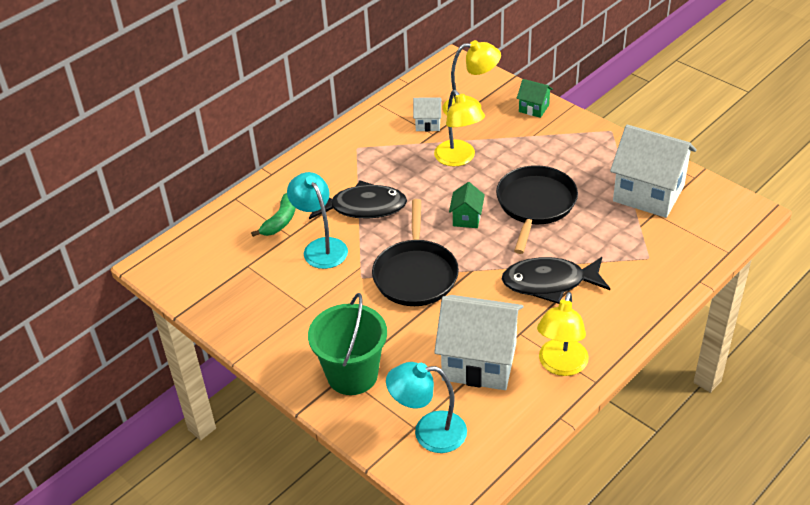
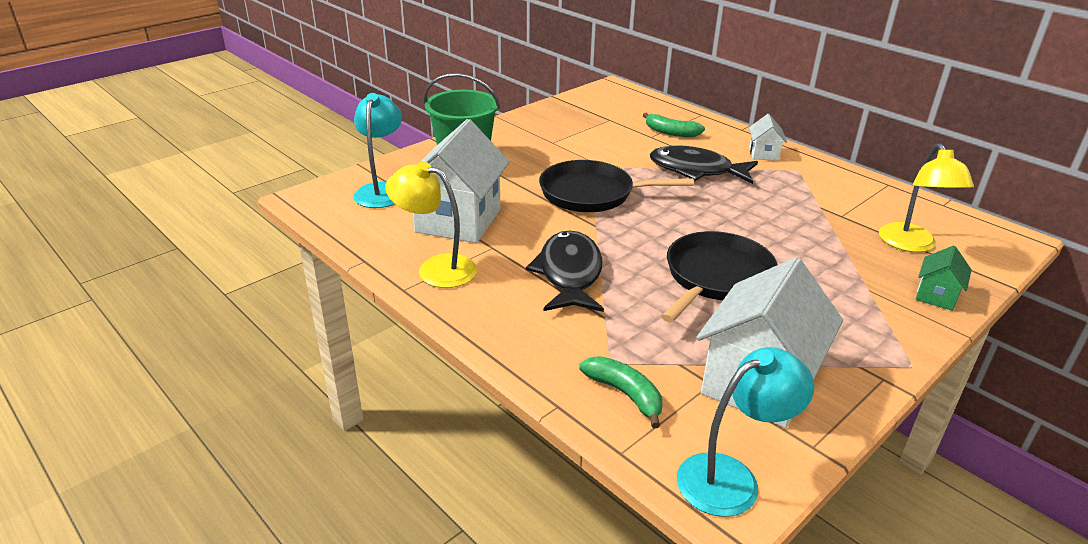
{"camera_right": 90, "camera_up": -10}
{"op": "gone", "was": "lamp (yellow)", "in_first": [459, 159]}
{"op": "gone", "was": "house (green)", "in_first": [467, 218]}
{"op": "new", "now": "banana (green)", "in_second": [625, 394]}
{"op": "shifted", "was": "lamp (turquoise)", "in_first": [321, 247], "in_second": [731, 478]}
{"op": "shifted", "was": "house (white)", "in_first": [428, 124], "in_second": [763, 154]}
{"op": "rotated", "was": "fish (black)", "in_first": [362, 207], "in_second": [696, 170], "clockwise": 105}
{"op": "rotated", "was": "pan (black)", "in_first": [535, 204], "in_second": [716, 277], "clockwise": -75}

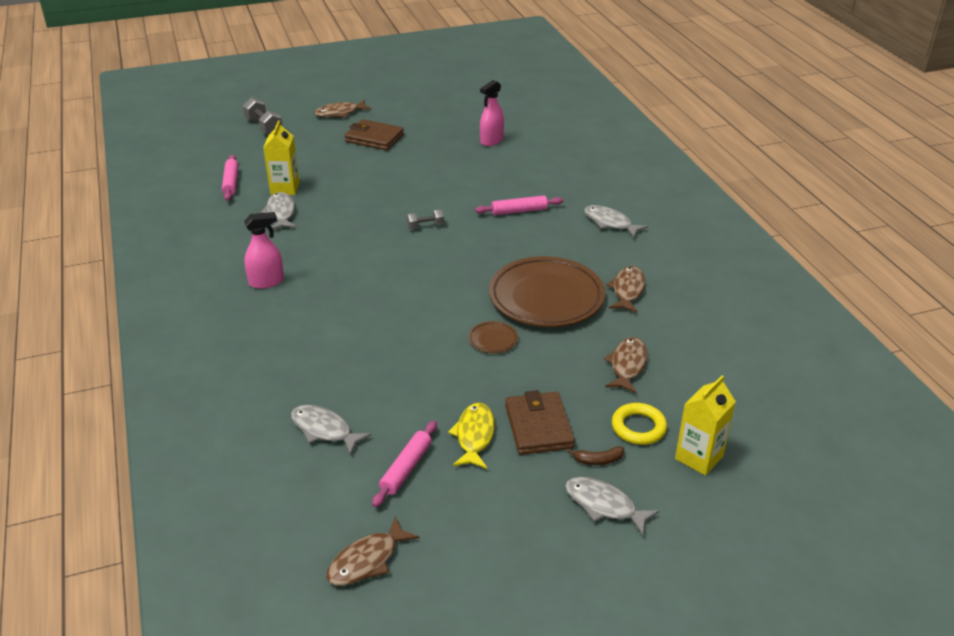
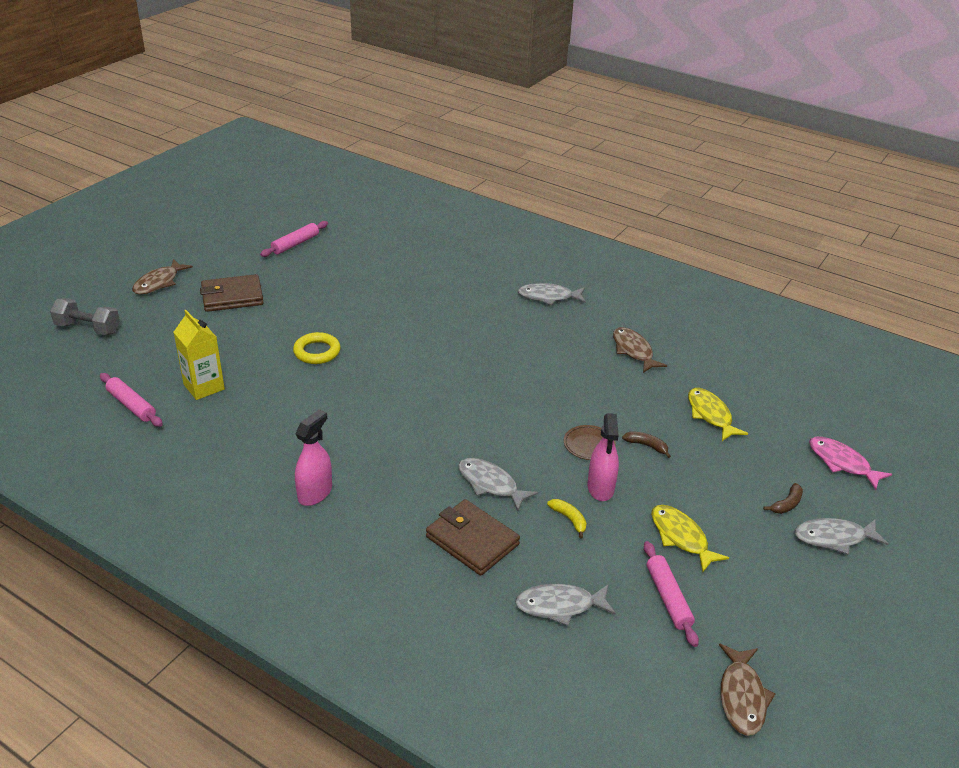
{"camera_right": -40, "camera_up": 0}
{"op": "gone", "was": "dumbbell (grey)", "in_first": [425, 226]}
{"op": "gone", "was": "plate (brown)", "in_first": [546, 297]}
{"op": "new", "now": "banana (yellow)", "in_second": [569, 519]}
{"op": "new", "now": "banana (brown)", "in_second": [646, 446]}
{"op": "shifted", "was": "fish (grey)", "in_first": [281, 213], "in_second": [490, 484]}
{"op": "shifted", "was": "rolling pin (pink)", "in_first": [519, 211], "in_second": [295, 244]}
{"op": "shifted", "was": "spray bottle (pink)", "in_first": [491, 141], "in_second": [600, 488]}
{"op": "shifted", "was": "wallet (brown)", "in_first": [538, 426], "in_second": [472, 540]}
{"op": "shifted", "was": "ring (yellow)", "in_first": [638, 427], "in_second": [317, 352]}
{"op": "swapped", "was": "carton (yellow)", "now": "fish (pink)", "in_first": [699, 457], "in_second": [842, 463]}
{"op": "repainted", "was": "fish (brown)", "now": "fish (yellow)", "in_first": [627, 365], "in_second": [710, 415]}

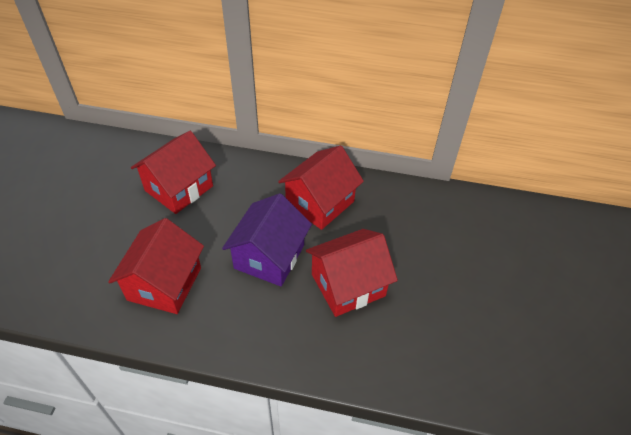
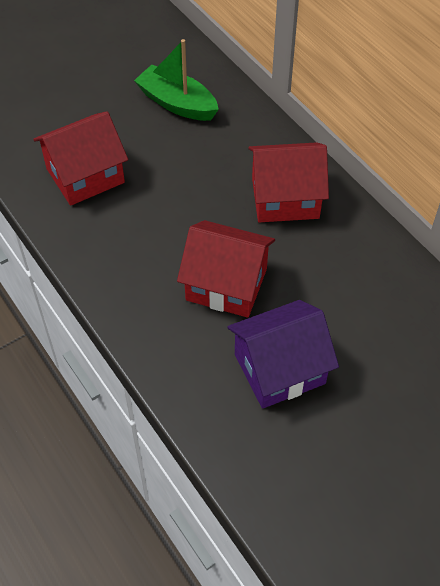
{"camera_right": 45, "camera_up": 5}
{"op": "shifted", "was": "house (purple)", "in_first": [269, 257], "in_second": [279, 369]}
{"op": "swapped", "was": "house (red)", "now": "boat (green)", "in_first": [179, 188], "in_second": [177, 103]}

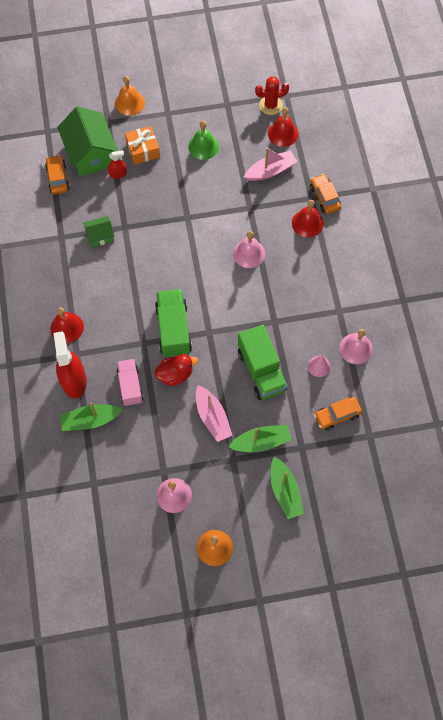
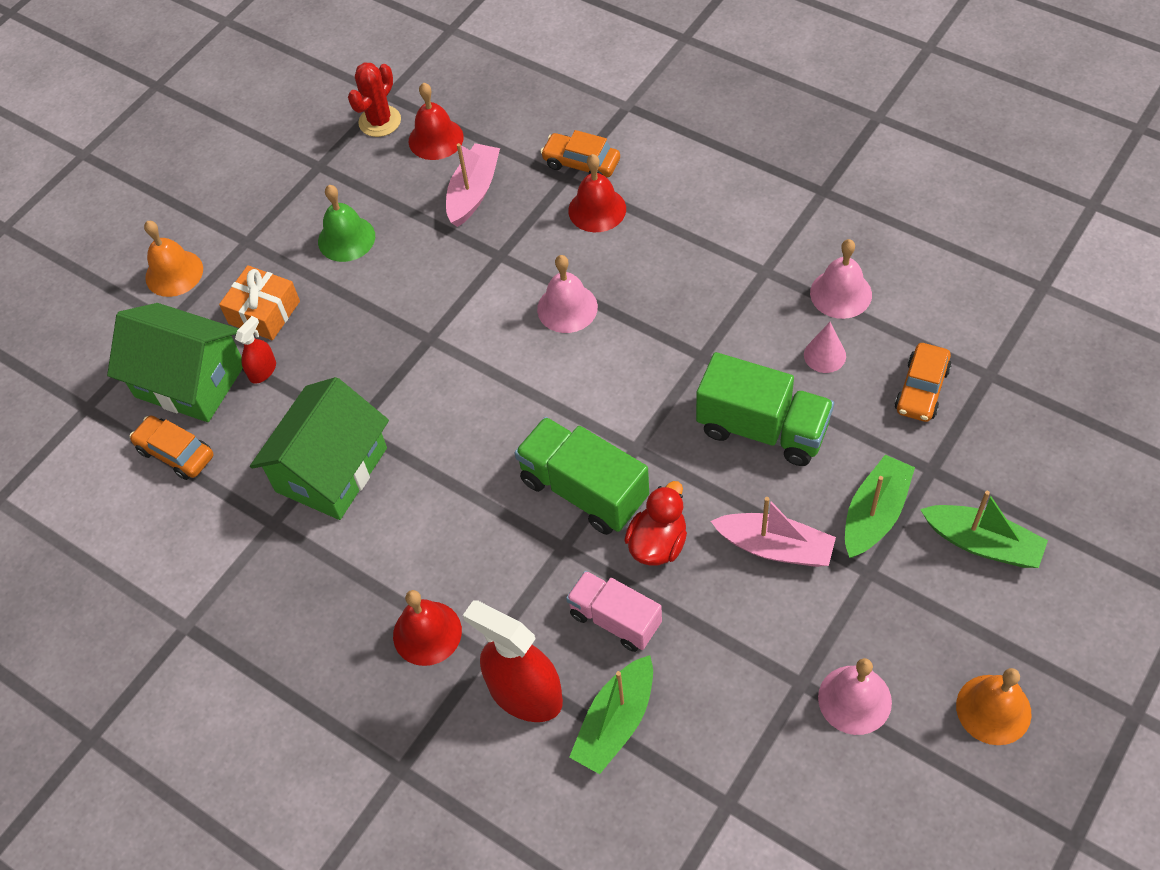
{"camera_right": -40, "camera_up": -10}
{"op": "scaled", "was": "house (green)", "in_first": [100, 236], "in_second": [331, 469], "ratio": 1.97}

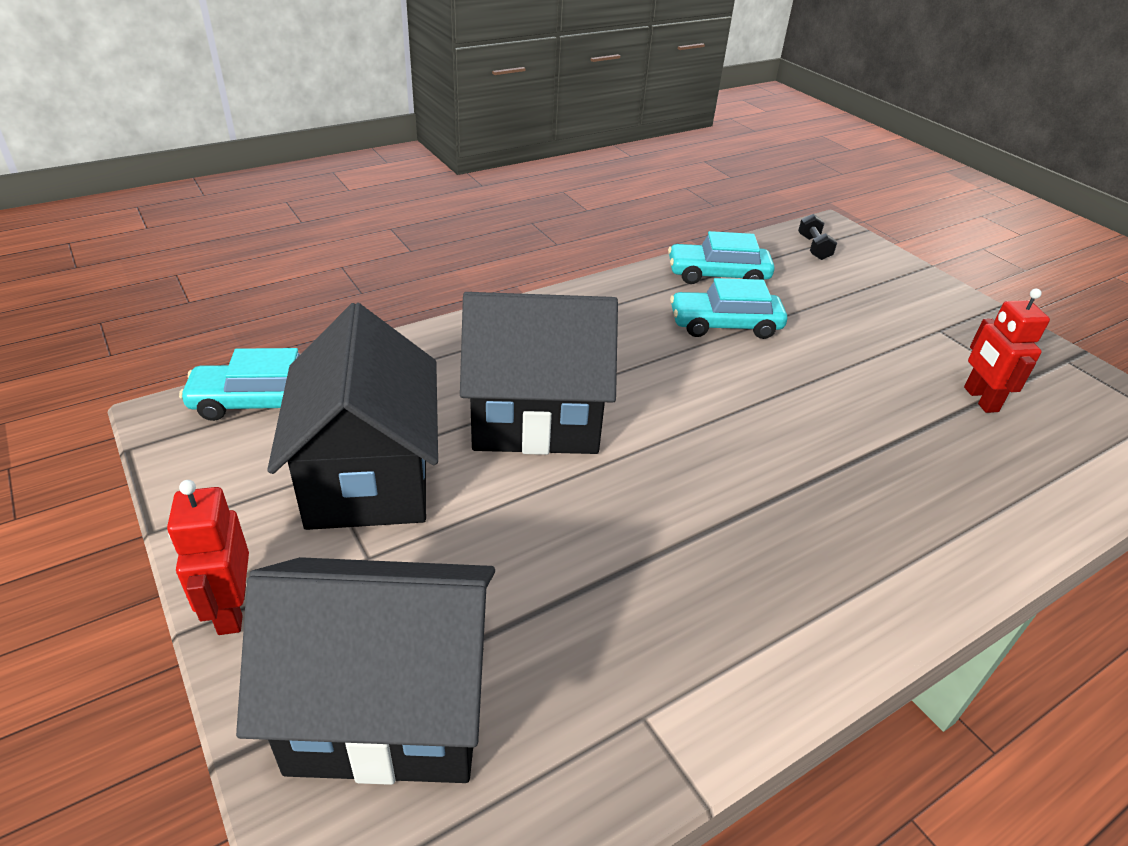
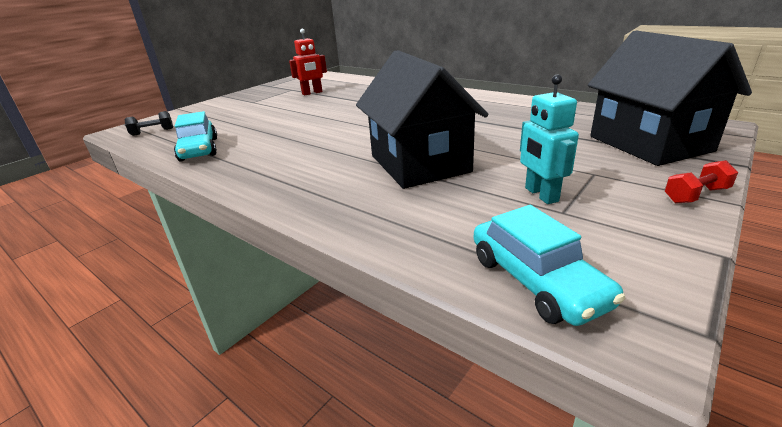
{"camera_right": -105, "camera_up": -10}
{"op": "gone", "was": "car (turquoise)", "in_first": [725, 325]}
{"op": "swapped", "was": "robot (red)", "now": "dumbbell (red)", "in_first": [231, 609], "in_second": [696, 195]}
{"op": "swapped", "was": "house (black)", "now": "robot (turquoise)", "in_first": [369, 477], "in_second": [541, 195]}

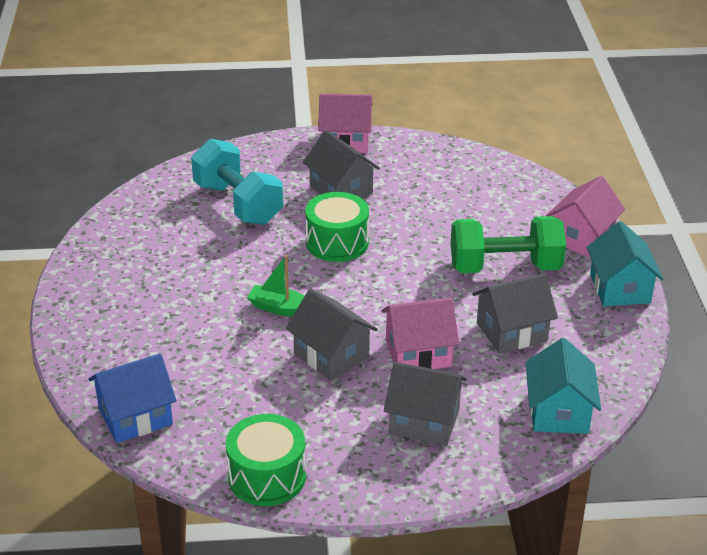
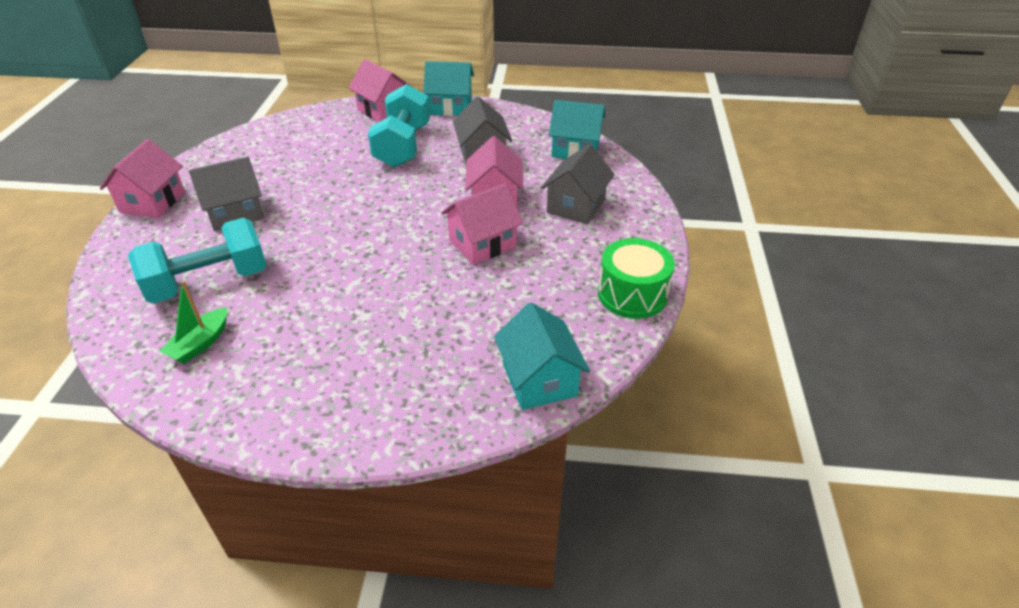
{"camera_right": -80, "camera_up": 5}
{"op": "gone", "was": "drum (green)", "in_first": [337, 243]}
{"op": "shifted", "was": "boat (green)", "in_first": [280, 308], "in_second": [200, 343]}
{"op": "repainted", "was": "house (blue)", "now": "house (turquoise)", "in_first": [135, 417], "in_second": [539, 380]}
{"op": "repainted", "was": "house (grey)", "now": "house (pink)", "in_first": [331, 355], "in_second": [482, 244]}
{"op": "repainted", "was": "dumbbell (green)", "now": "dumbbell (turquoise)", "in_first": [505, 267], "in_second": [403, 146]}

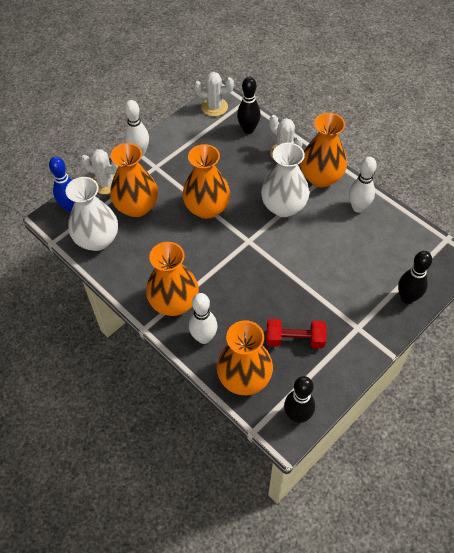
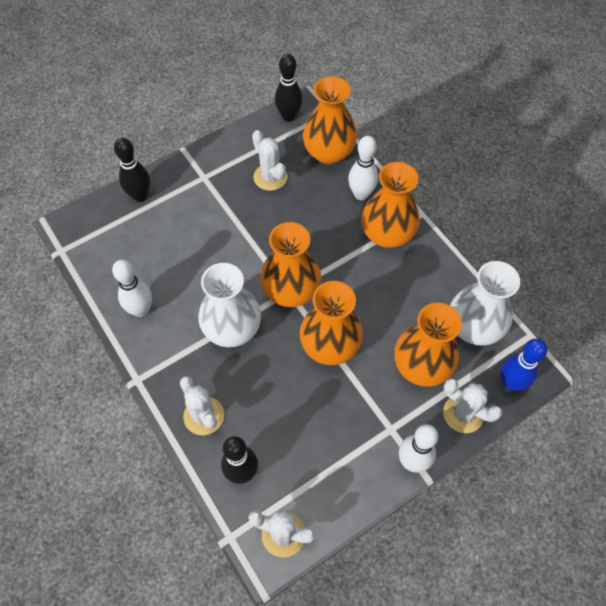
{"camera_right": -170, "camera_up": 5}
{"op": "shifted", "was": "vase (orange)", "in_first": [321, 177], "in_second": [291, 291]}
{"op": "swapped", "was": "dumbbell (red)", "now": "cactus (white)", "in_first": [294, 339], "in_second": [270, 177]}

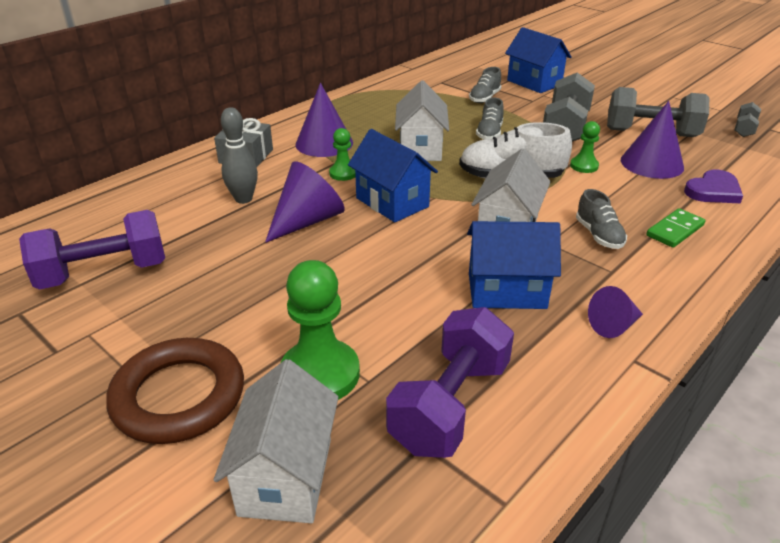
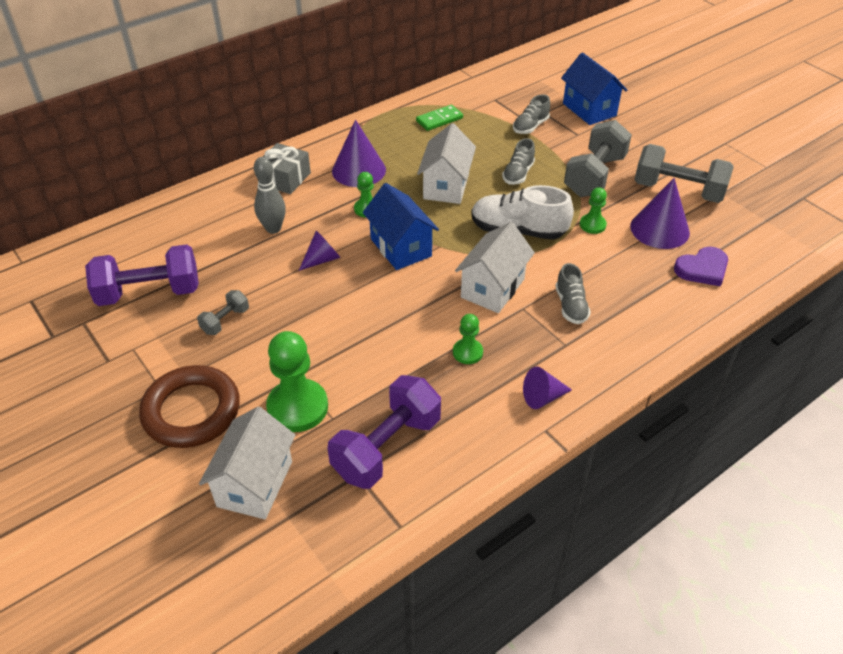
{"camera_right": 10, "camera_up": 10}
{"op": "shifted", "was": "domino (green)", "in_first": [674, 230], "in_second": [439, 120]}
{"op": "shifted", "was": "dumbbell (grey)", "in_first": [744, 129], "in_second": [225, 321]}
{"op": "swapped", "was": "house (blue)", "now": "pawn (green)", "in_first": [506, 291], "in_second": [467, 352]}
{"op": "scaled", "was": "cone (purple)", "in_first": [307, 221], "in_second": [322, 259], "ratio": 0.59}

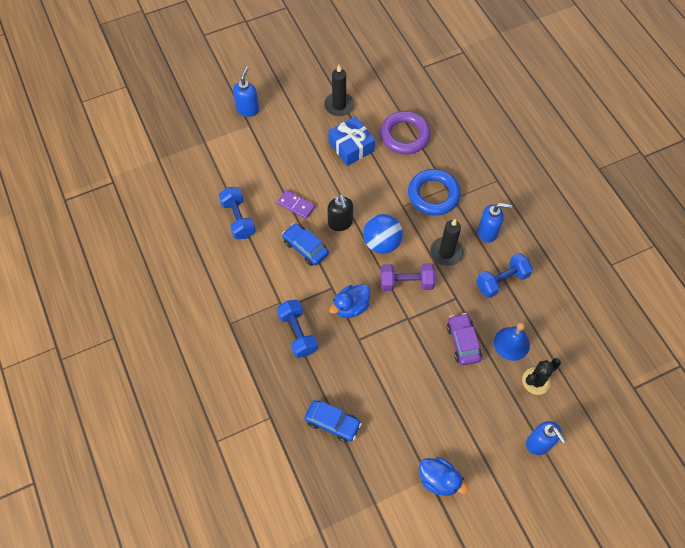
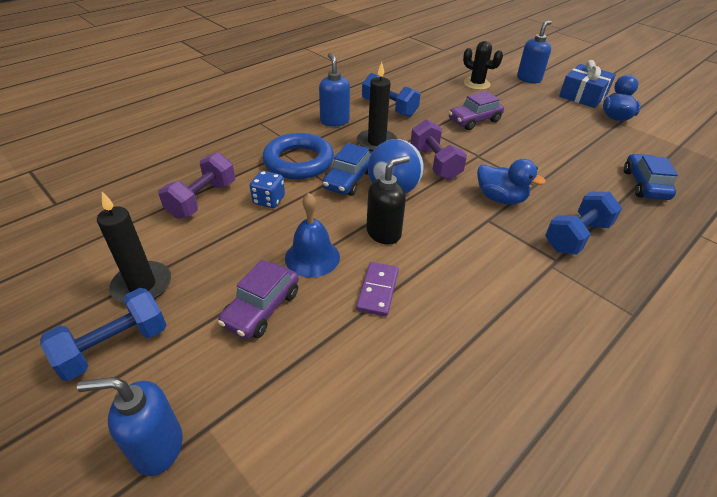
{"camera_right": -110, "camera_up": -20}
{"op": "new", "now": "car (purple)", "in_second": [261, 308]}
{"op": "new", "now": "dice (blue)", "in_second": [269, 200]}
{"op": "shifted", "was": "dumbbell (blue)", "in_first": [238, 219], "in_second": [114, 347]}
{"op": "shifted", "was": "car (blue)", "in_first": [305, 248], "in_second": [348, 180]}
{"op": "shifted", "was": "gift (blue)", "in_first": [351, 146], "in_second": [583, 95]}
{"op": "shifted", "was": "bell (blue)", "in_first": [511, 343], "in_second": [312, 257]}
{"op": "swapped", "was": "ring (purple)", "now": "dumbbell (purple)", "in_first": [405, 135], "in_second": [202, 199]}

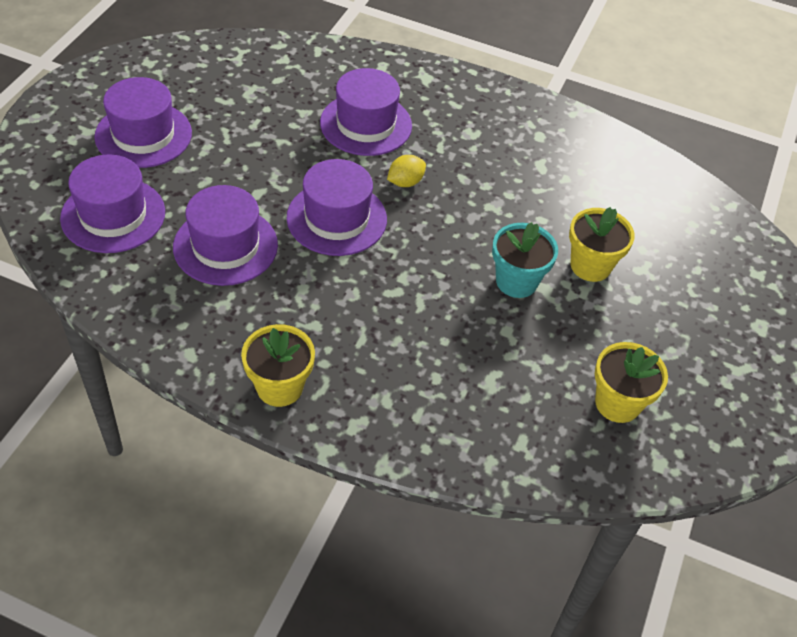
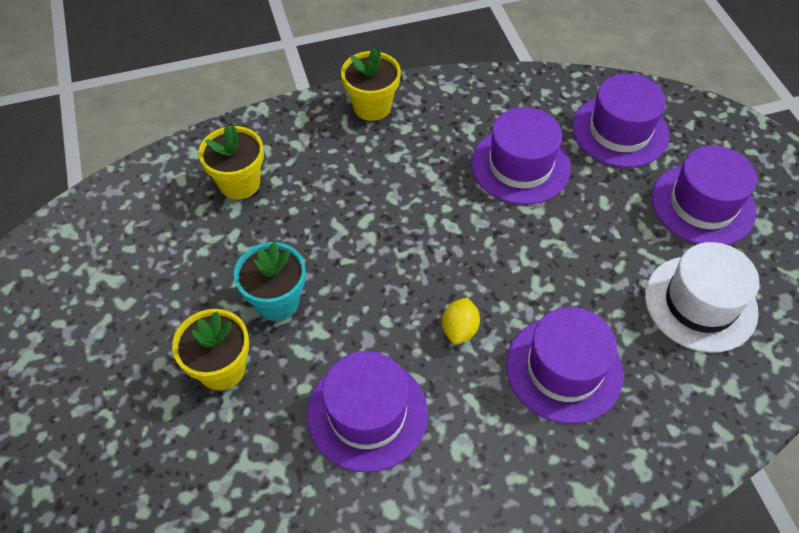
{"camera_right": 145, "camera_up": 5}
{"op": "new", "now": "hat (white)", "in_second": [700, 303]}
{"op": "shifted", "was": "hat (purple)", "in_first": [336, 218], "in_second": [367, 413]}
{"op": "shifted", "was": "flower pot (yellow)", "in_first": [617, 403], "in_second": [239, 183]}

